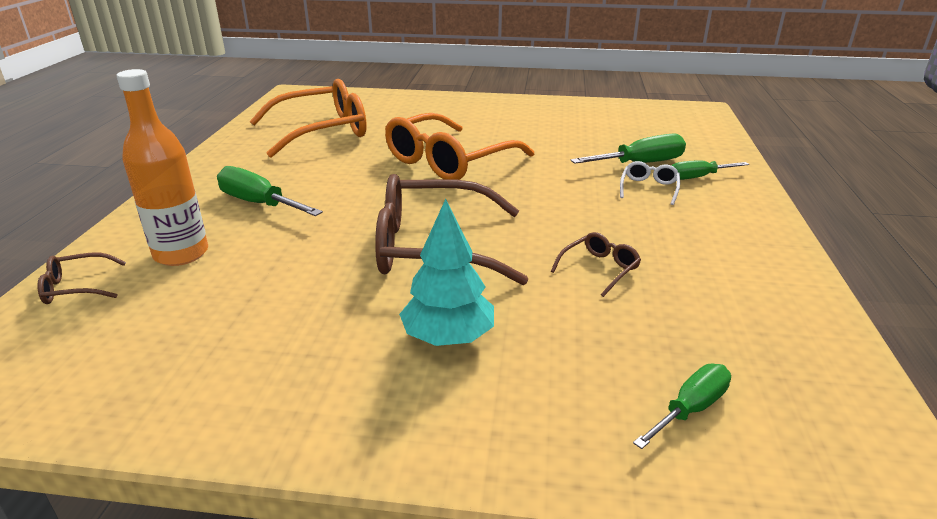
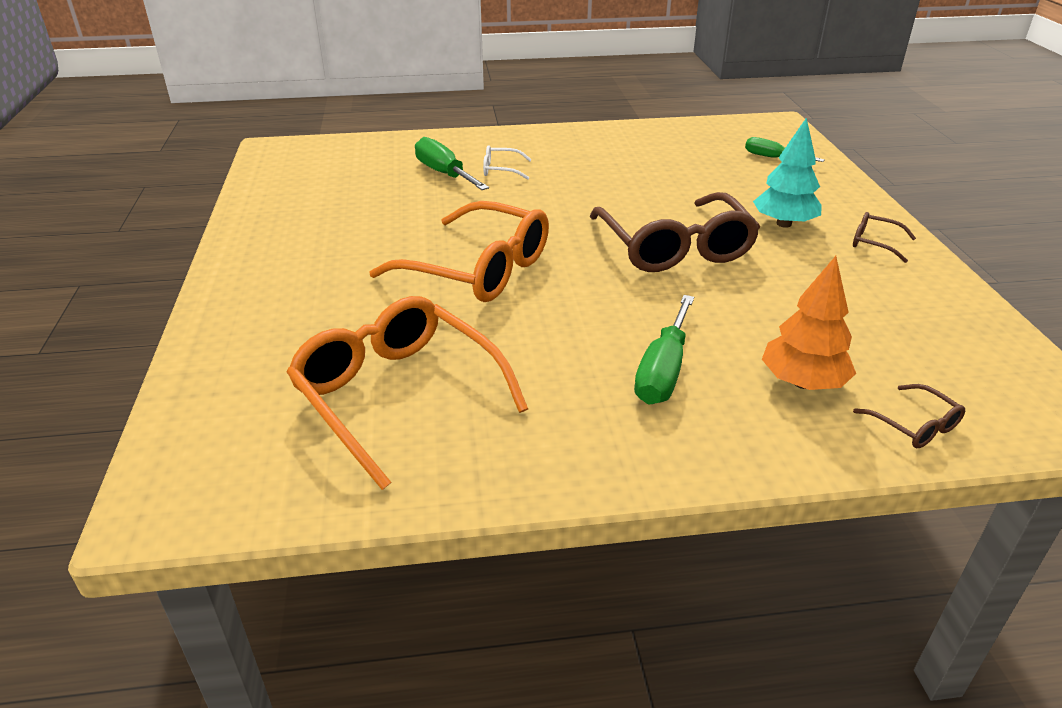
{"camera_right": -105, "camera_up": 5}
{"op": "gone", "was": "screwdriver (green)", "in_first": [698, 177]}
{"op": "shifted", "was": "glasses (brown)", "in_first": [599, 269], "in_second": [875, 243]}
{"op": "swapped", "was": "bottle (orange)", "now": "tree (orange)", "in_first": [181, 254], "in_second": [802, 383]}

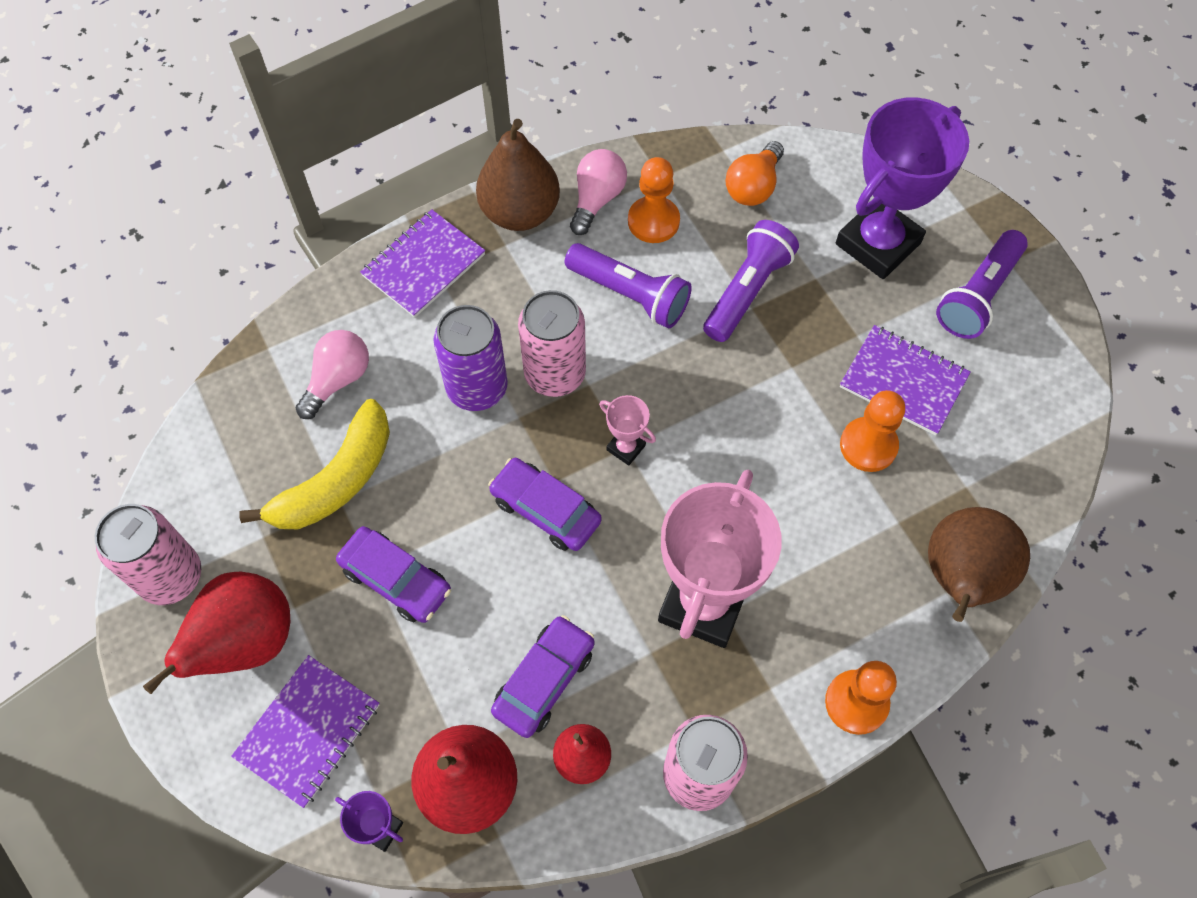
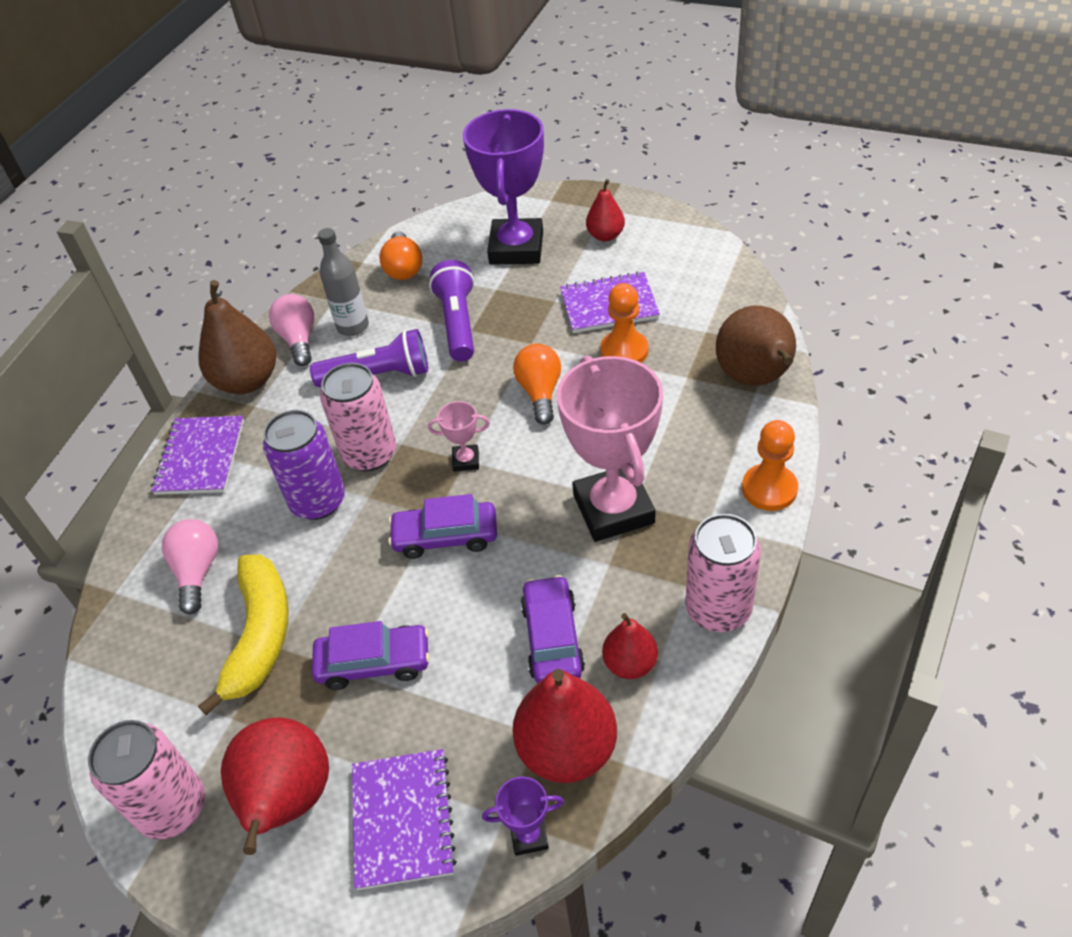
{"camera_right": -35, "camera_up": -15}
{"op": "new", "now": "light bulb (orange)", "in_second": [540, 392]}
{"op": "swapped", "was": "pawn (orange)", "now": "bottle (grey)", "in_first": [653, 221], "in_second": [353, 326]}
{"op": "swapped", "was": "flashlight (purple)", "now": "pear (red)", "in_first": [978, 295], "in_second": [605, 236]}

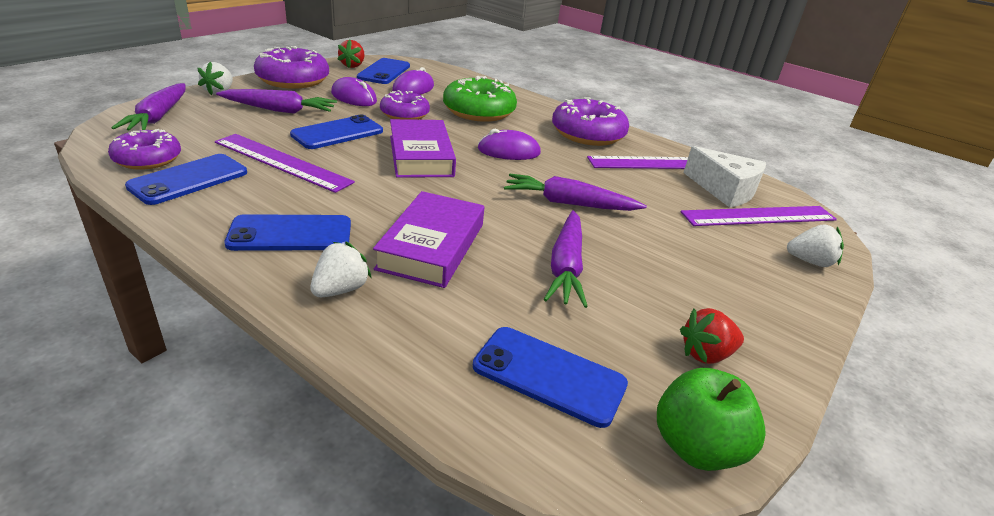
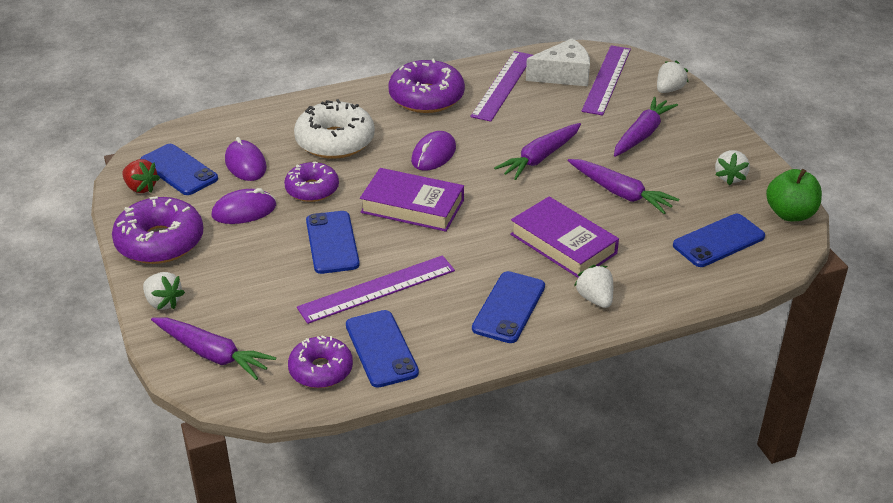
{"camera_right": -55, "camera_up": 5}
{"op": "shifted", "was": "carrot (purple)", "in_first": [280, 110], "in_second": [642, 134]}
{"op": "repainted", "was": "donut (green)", "now": "donut (white)", "in_first": [479, 111], "in_second": [335, 141]}
{"op": "repainted", "was": "strawberry (red)", "now": "strawberry (white)", "in_first": [706, 354], "in_second": [730, 177]}

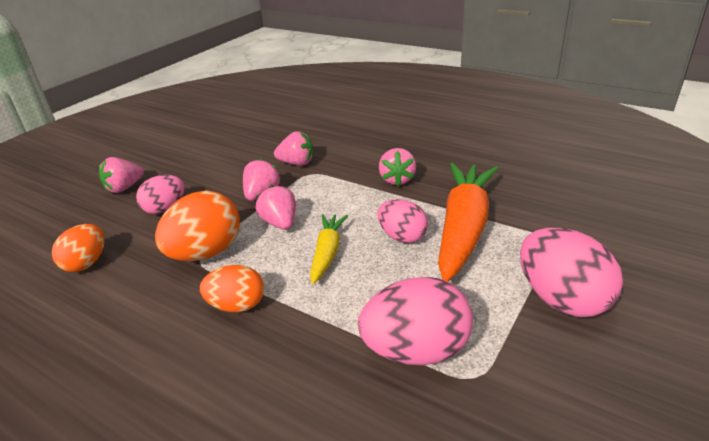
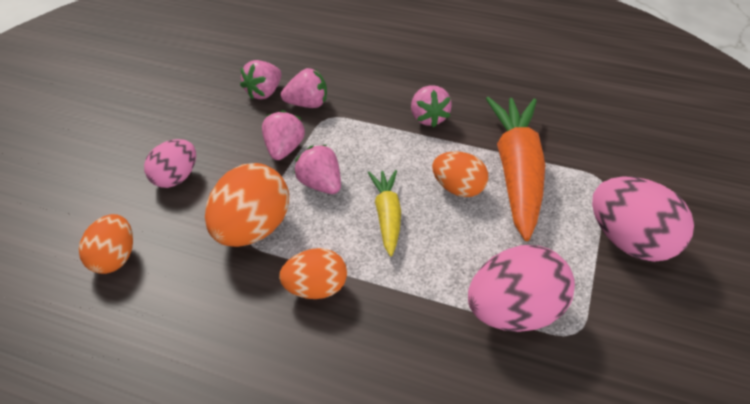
{"camera_right": -15, "camera_up": 10}
{"op": "shifted", "was": "strawberry (pink)", "in_first": [124, 188], "in_second": [264, 93]}
{"op": "repainted", "was": "egg (pink)", "now": "egg (orange)", "in_first": [402, 237], "in_second": [458, 189]}

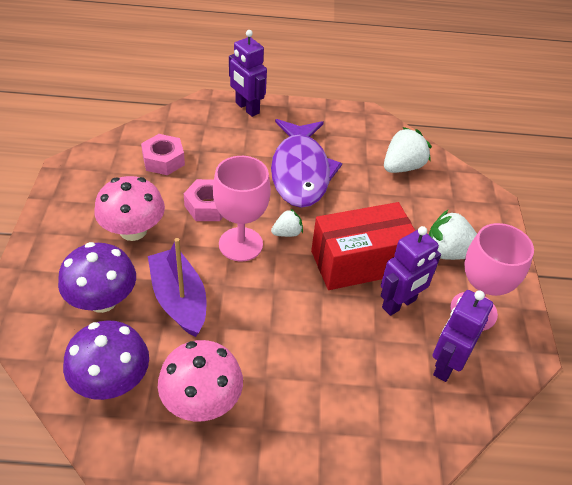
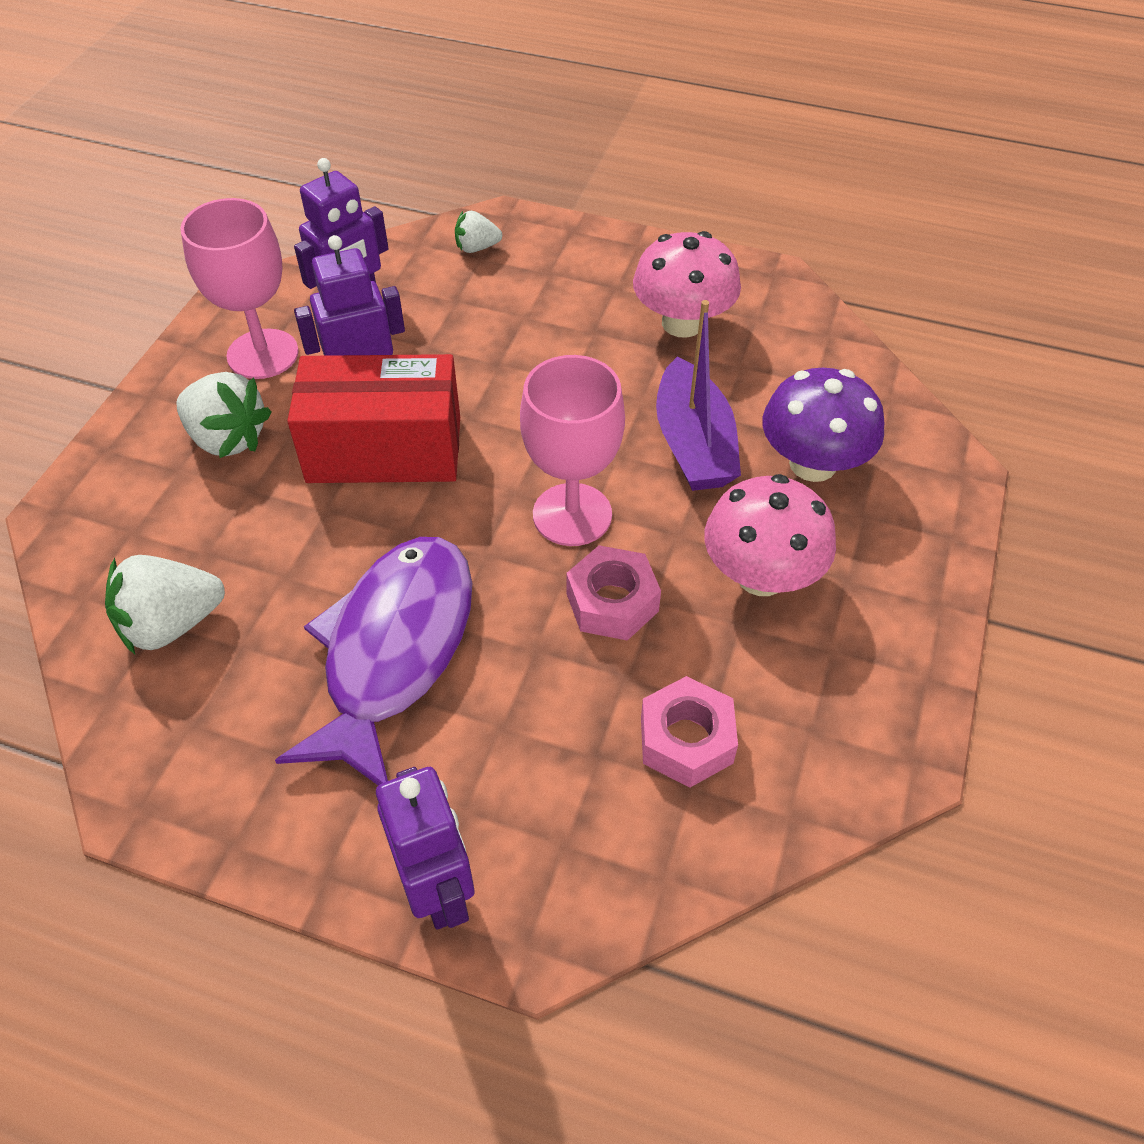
{"camera_right": -160, "camera_up": 5}
{"op": "gone", "was": "mushroom (purple)", "in_first": [112, 381]}
{"op": "shifted", "was": "strawberry (white)", "in_first": [287, 233], "in_second": [477, 248]}

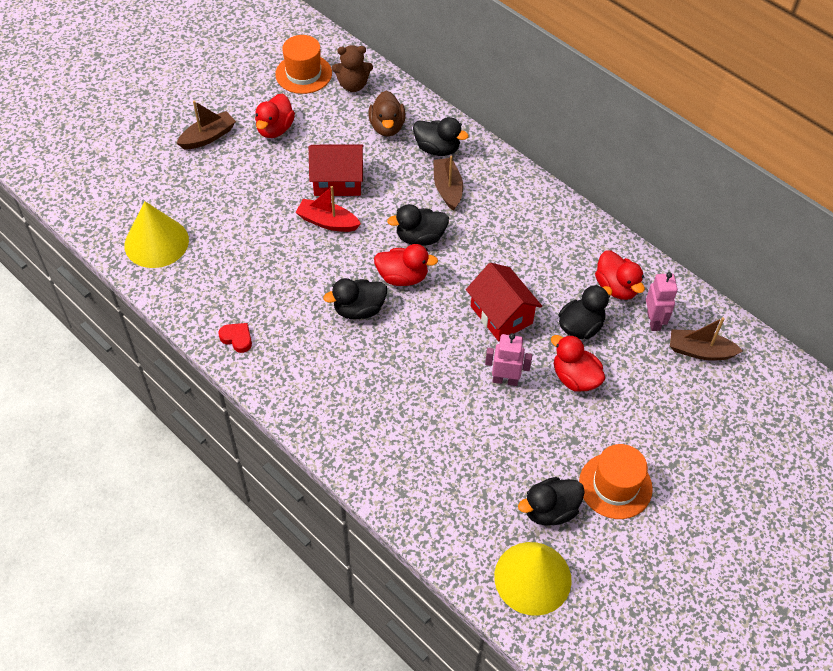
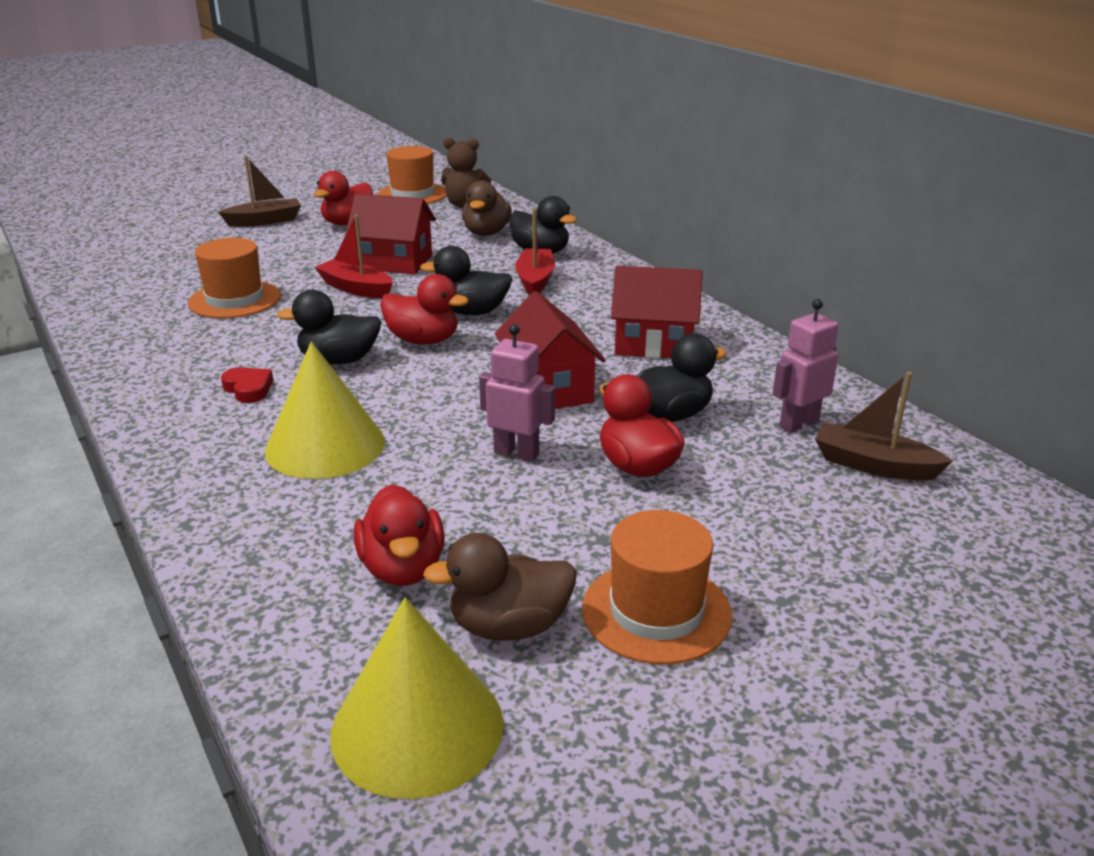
{"camera_right": 15, "camera_up": -25}
{"op": "new", "now": "hat (orange)", "in_second": [235, 300]}
{"op": "new", "now": "house (red)", "in_second": [654, 343]}
{"op": "shifted", "was": "cone (yellow)", "in_first": [156, 242], "in_second": [325, 446]}
{"op": "shifted", "was": "heart (red)", "in_first": [237, 338], "in_second": [248, 389]}
{"op": "shifted", "was": "duck (red)", "in_first": [616, 287], "in_second": [403, 568]}
{"op": "repainted", "was": "boat (brown)", "now": "boat (red)", "in_first": [447, 189], "in_second": [535, 280]}
{"op": "repainted", "was": "duck (black)", "now": "duck (brown)", "in_first": [550, 510], "in_second": [509, 626]}
{"op": "rotated", "was": "robot (pink)", "in_first": [654, 321], "in_second": [798, 423], "clockwise": -135}

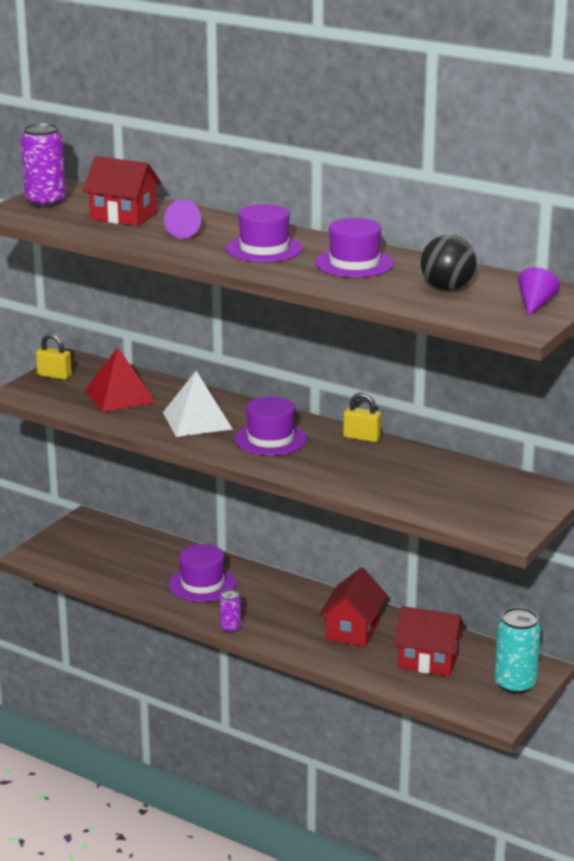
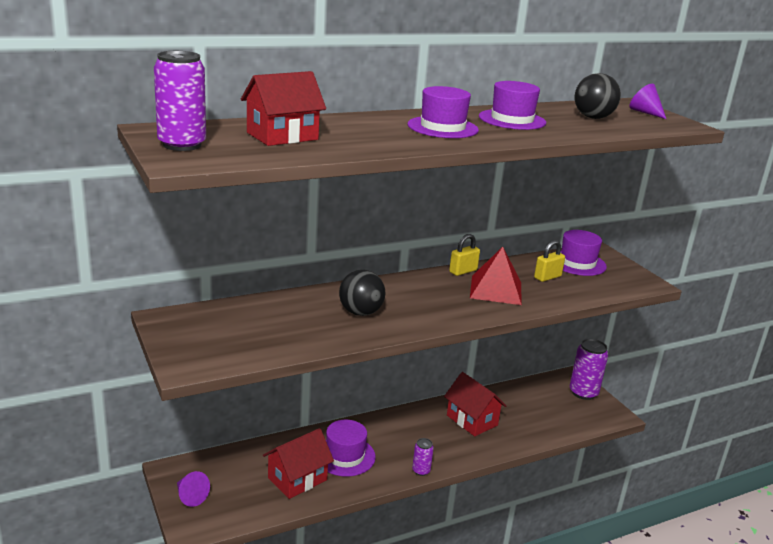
{"camera_right": -60, "camera_up": 0}
{"op": "shifted", "was": "padlock (yellow)", "in_first": [54, 375], "in_second": [547, 277]}
{"op": "shifted", "was": "pyramid (red)", "in_first": [120, 396], "in_second": [495, 290]}
{"op": "shifted", "was": "cone (purple)", "in_first": [185, 233], "in_second": [190, 496]}
{"op": "shifted", "was": "hat (purple)", "in_first": [270, 439], "in_second": [577, 263]}
{"op": "shifted", "was": "house (red)", "in_first": [428, 661], "in_second": [297, 479]}
{"op": "swapped", "was": "pyramid (white)", "now": "ball (black)", "in_first": [197, 420], "in_second": [360, 312]}
{"op": "repainted", "was": "can (turquoise)", "now": "can (purple)", "in_first": [515, 684], "in_second": [583, 393]}

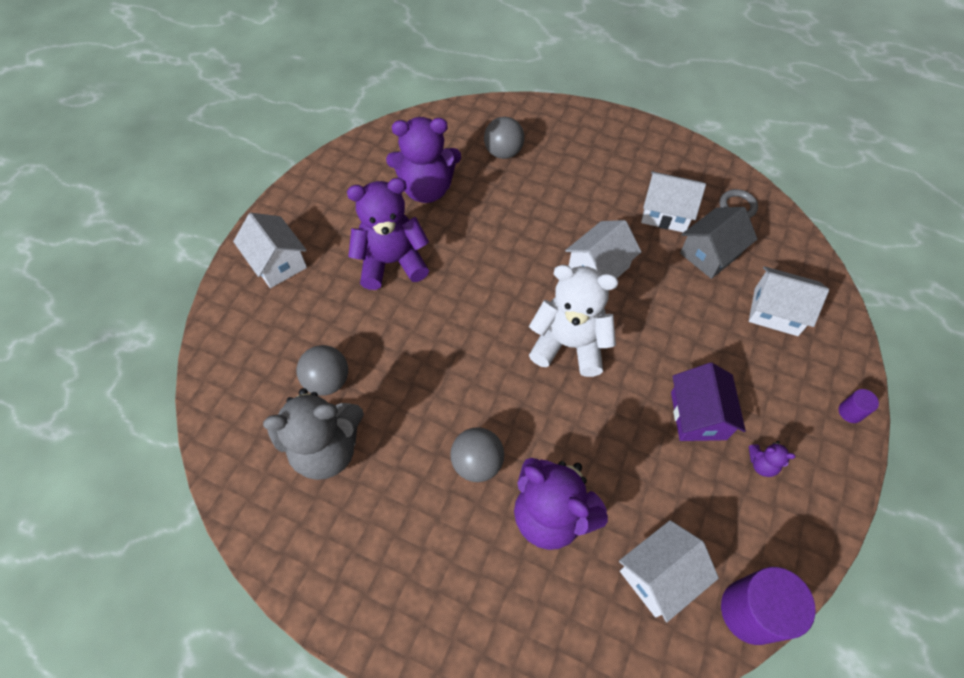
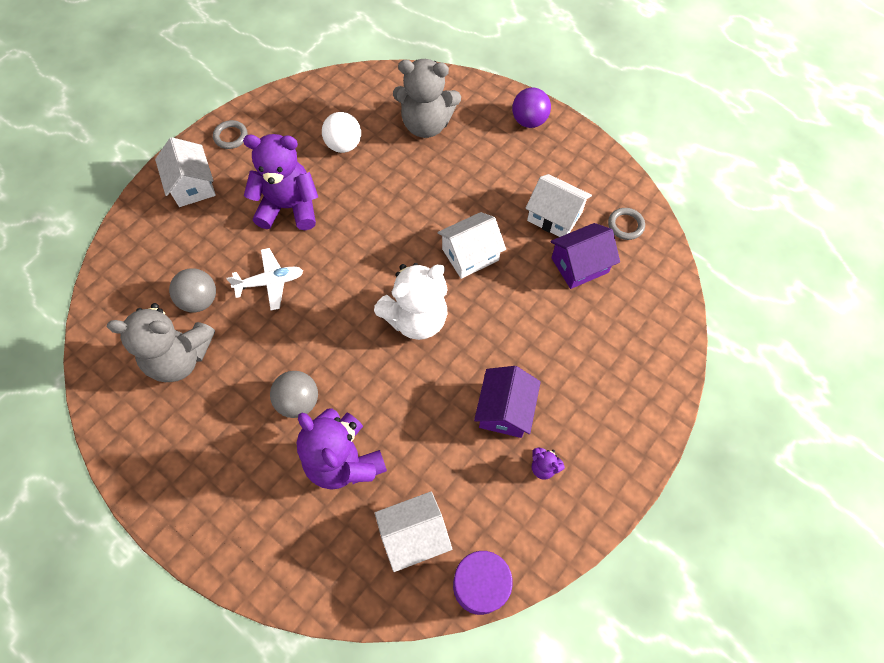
{"camera_right": 15, "camera_up": 5}
{"op": "gone", "was": "house (white)", "in_first": [776, 311]}
{"op": "gone", "was": "cylinder (purple)", "in_first": [850, 412]}
{"op": "new", "now": "ring (grey)", "in_second": [231, 136]}
{"op": "new", "now": "plane (white)", "in_second": [270, 282]}
{"op": "new", "now": "ball (purple)", "in_second": [529, 121]}
{"op": "swapped", "was": "teddy bear (purple)", "now": "ball (white)", "in_first": [426, 189], "in_second": [344, 145]}
{"op": "swapped", "was": "ball (grey)", "now": "teddy bear (grey)", "in_first": [503, 152], "in_second": [426, 124]}
{"op": "repainted", "was": "house (grey)", "now": "house (purple)", "in_first": [710, 254], "in_second": [579, 265]}
{"op": "rotated", "was": "teddy bear (white)", "in_first": [569, 344], "in_second": [416, 318], "clockwise": 120}

